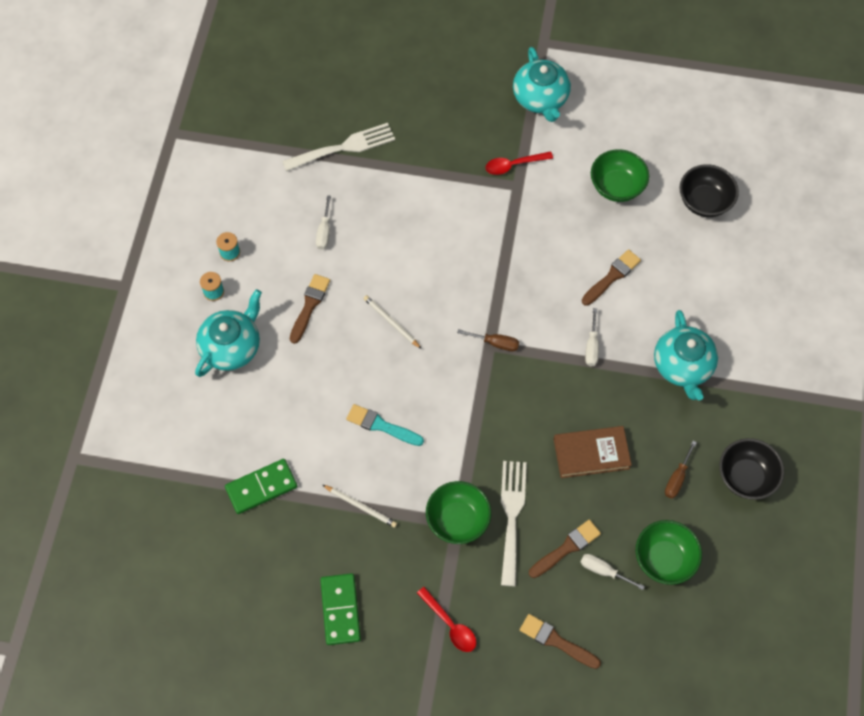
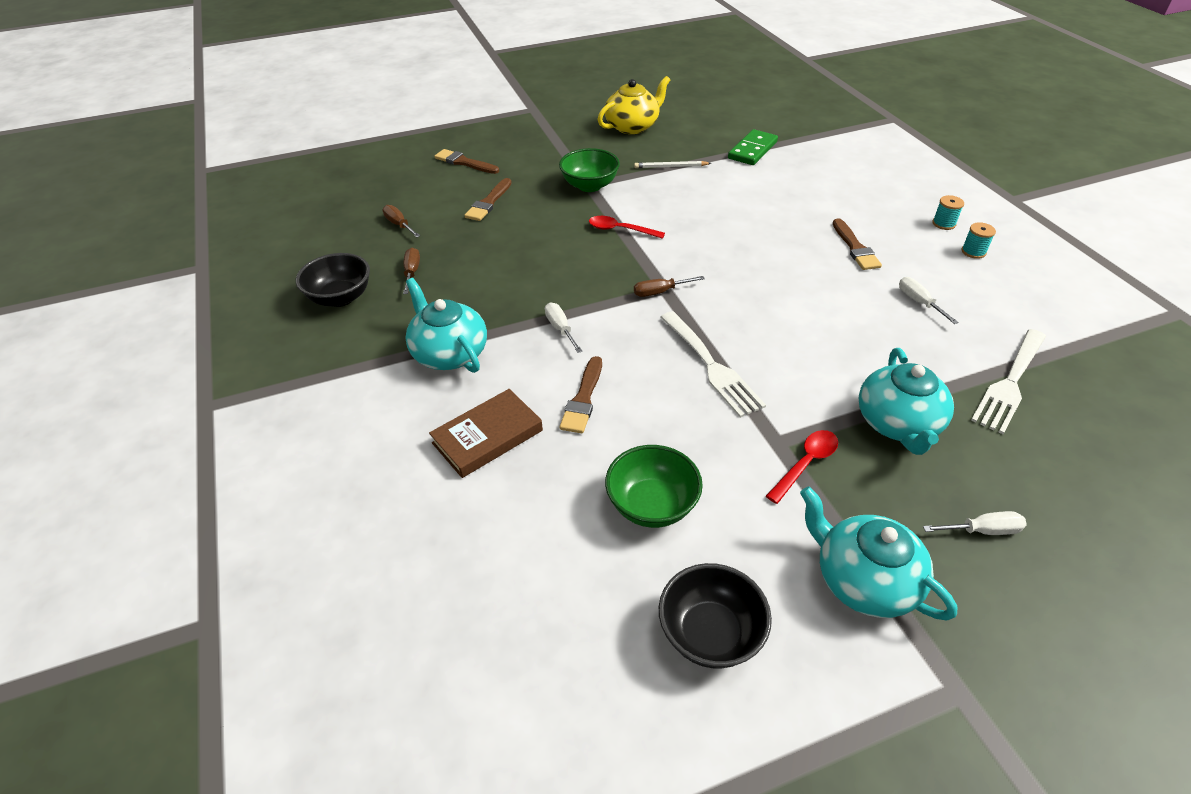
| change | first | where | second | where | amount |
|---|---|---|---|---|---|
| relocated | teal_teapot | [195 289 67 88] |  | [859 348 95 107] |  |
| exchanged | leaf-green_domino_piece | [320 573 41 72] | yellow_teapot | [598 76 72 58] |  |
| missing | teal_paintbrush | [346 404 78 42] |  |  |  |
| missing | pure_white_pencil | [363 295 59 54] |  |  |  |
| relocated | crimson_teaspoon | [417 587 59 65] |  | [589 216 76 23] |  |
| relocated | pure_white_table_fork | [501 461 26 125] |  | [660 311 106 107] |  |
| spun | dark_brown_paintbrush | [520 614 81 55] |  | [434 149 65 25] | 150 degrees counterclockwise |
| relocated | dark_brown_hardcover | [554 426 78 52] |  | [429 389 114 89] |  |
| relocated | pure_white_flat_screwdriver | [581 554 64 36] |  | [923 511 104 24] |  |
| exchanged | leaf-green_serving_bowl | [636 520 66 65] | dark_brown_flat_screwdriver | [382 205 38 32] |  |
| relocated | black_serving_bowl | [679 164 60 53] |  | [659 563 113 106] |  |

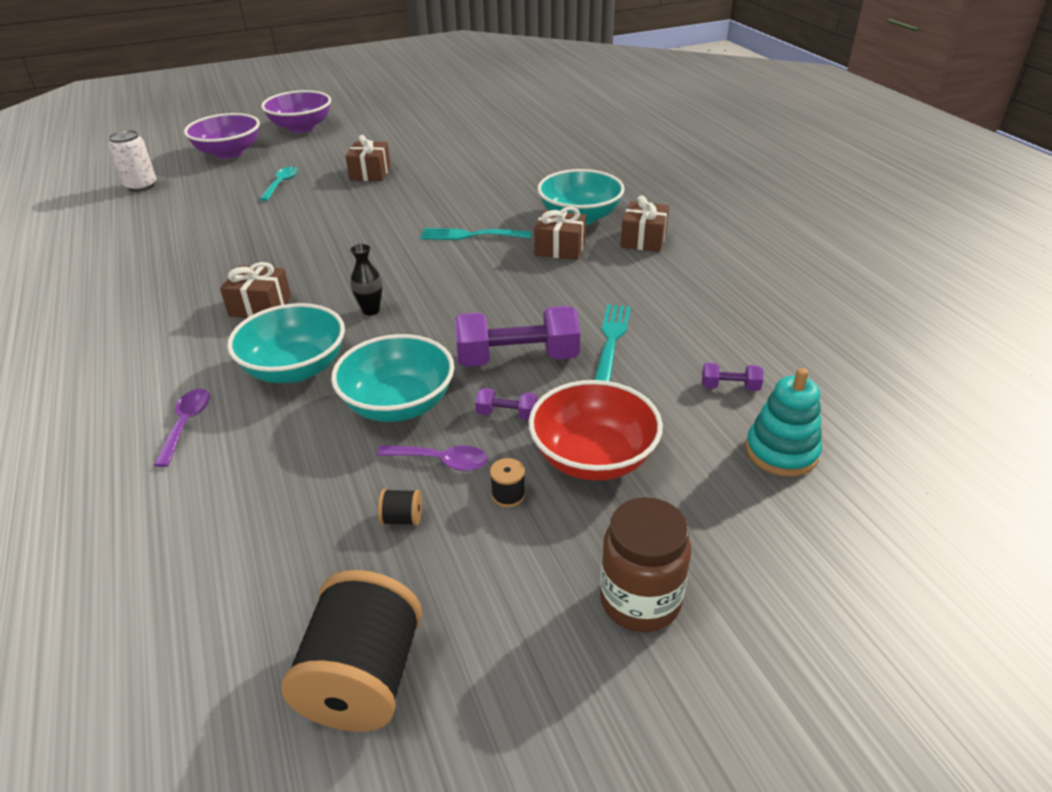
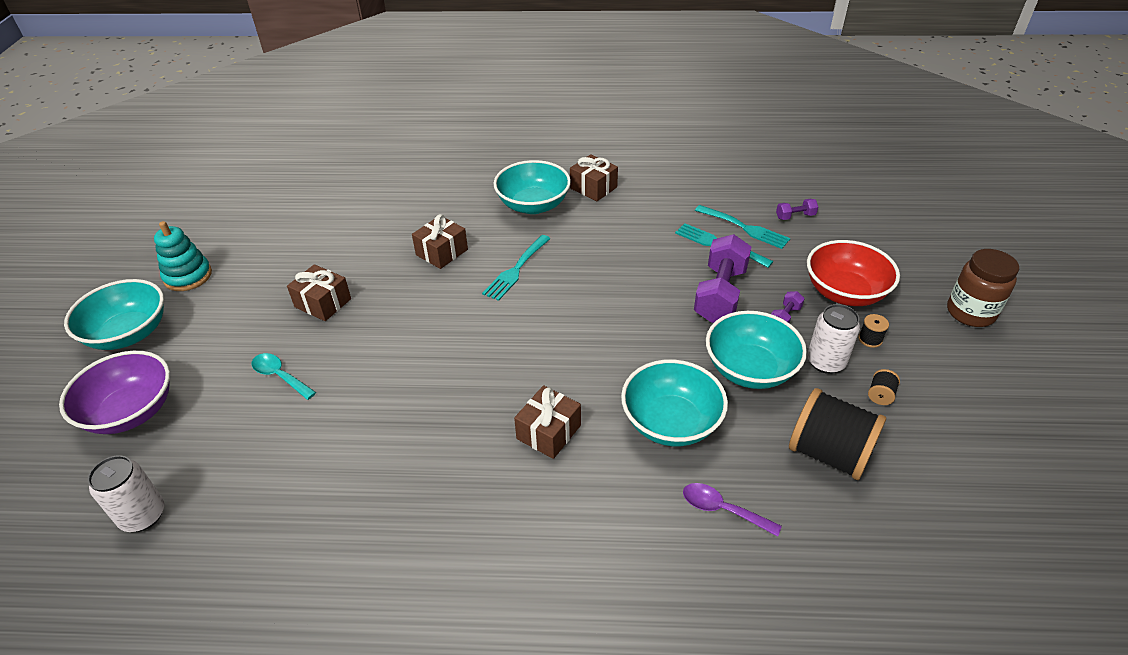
| change | first | where | second | where | amount |
|---|---|---|---|---|---|
| colour | royal_purple_serving_bowl | [261 90 70 43] | teal_serving_bowl | [64 279 100 71] |  |
| relocated | black_reel_of_thread | [281 570 141 162] |  | [789 388 97 92] |  |
| missing | black_flower_vase | [350 244 32 71] |  |  |  |
| exchanged | royal_purple_teaspoon | [377 445 111 26] | pure_white_tin | [807 304 53 70] |  |
| relocated | dark_brown_wrapped_gift | [534 207 52 53] |  | [412 214 56 55] |  |
| spun | royal_purple_dumbbell | [702 363 61 28] |  | [776 199 42 21] | 45 degrees clockwise |
| relocated | teal_stacking_rings | [746 368 76 109] |  | [154 221 58 70] |  |
| appeared |  |  | teal_table_fork | [695 205 95 44] |  |

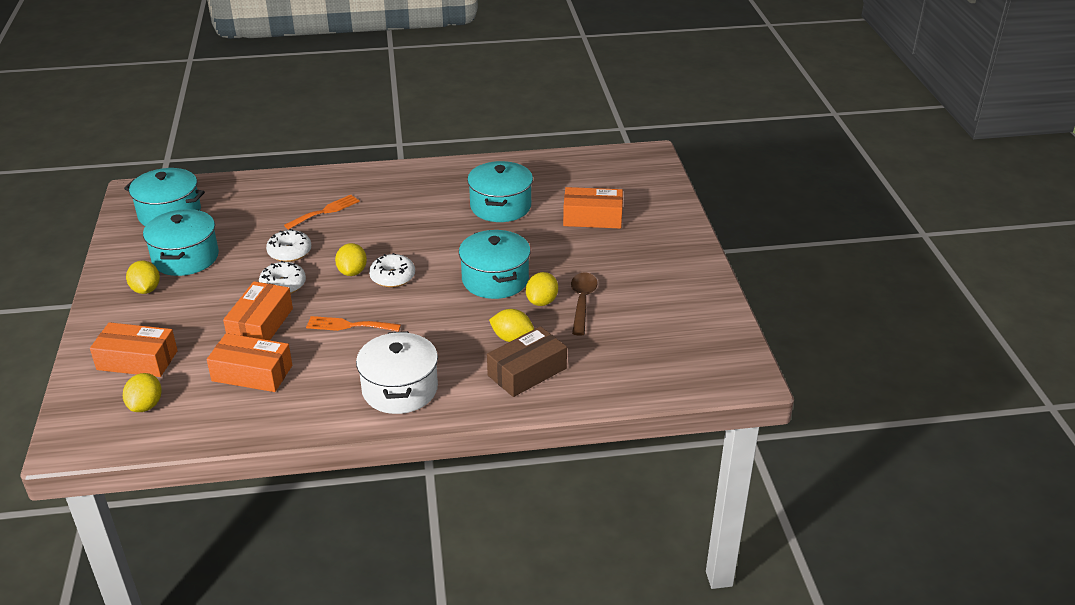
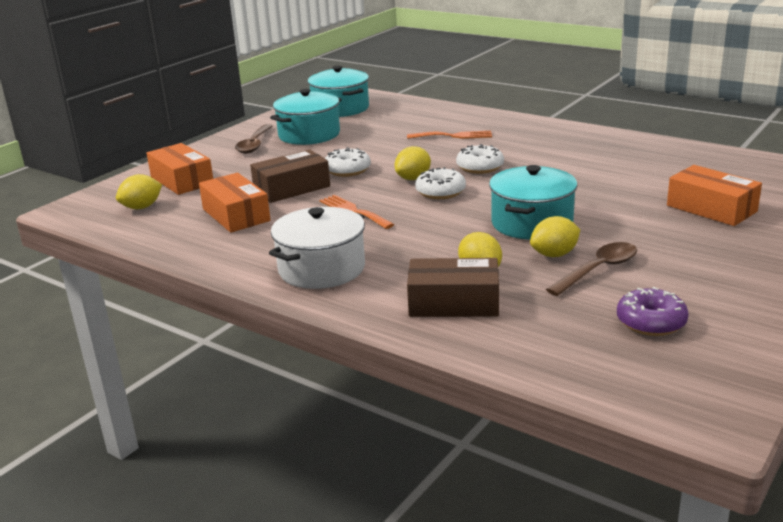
| change | first | where | second | where | amount |
|---|---|---|---|---|---|
| exchanged | yellow_lemon | [126 260 34 34] | dark_brown_teaspoon | [235 124 38 30] |  |
| colour | bright_orange_box | [223 281 70 59] | dark_brown_box | [250 149 80 54] |  |
| relocated | pure_white_doughnut | [266 229 45 33] |  | [456 144 48 30] |  |
| missing | teal_cooking_pot | [467 161 66 61] |  |  |  |
| appeared |  |  | royal_purple_doughnut | [617 287 72 49] |  |

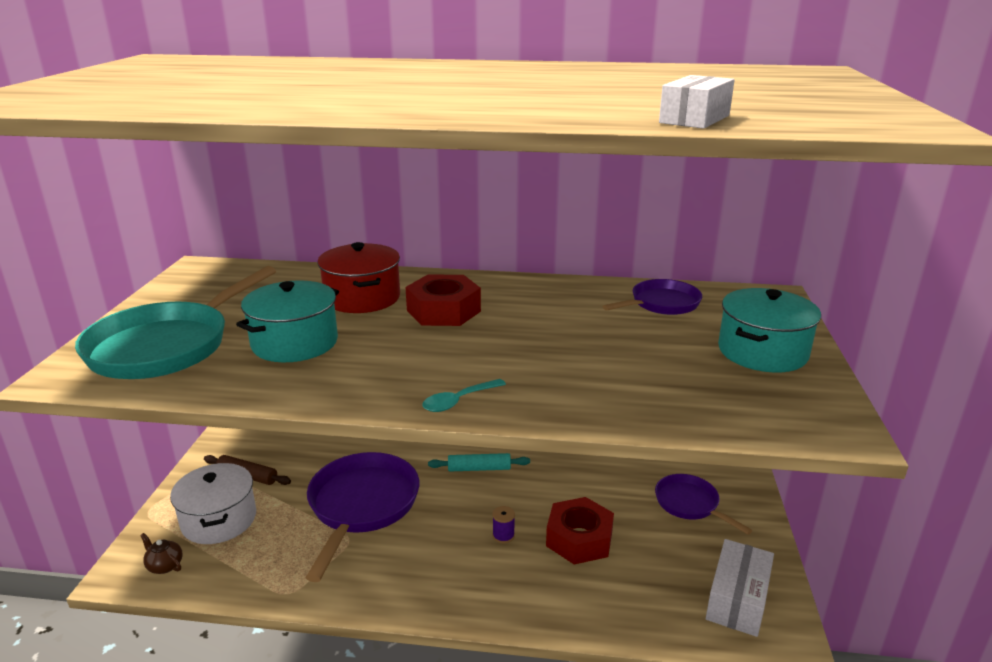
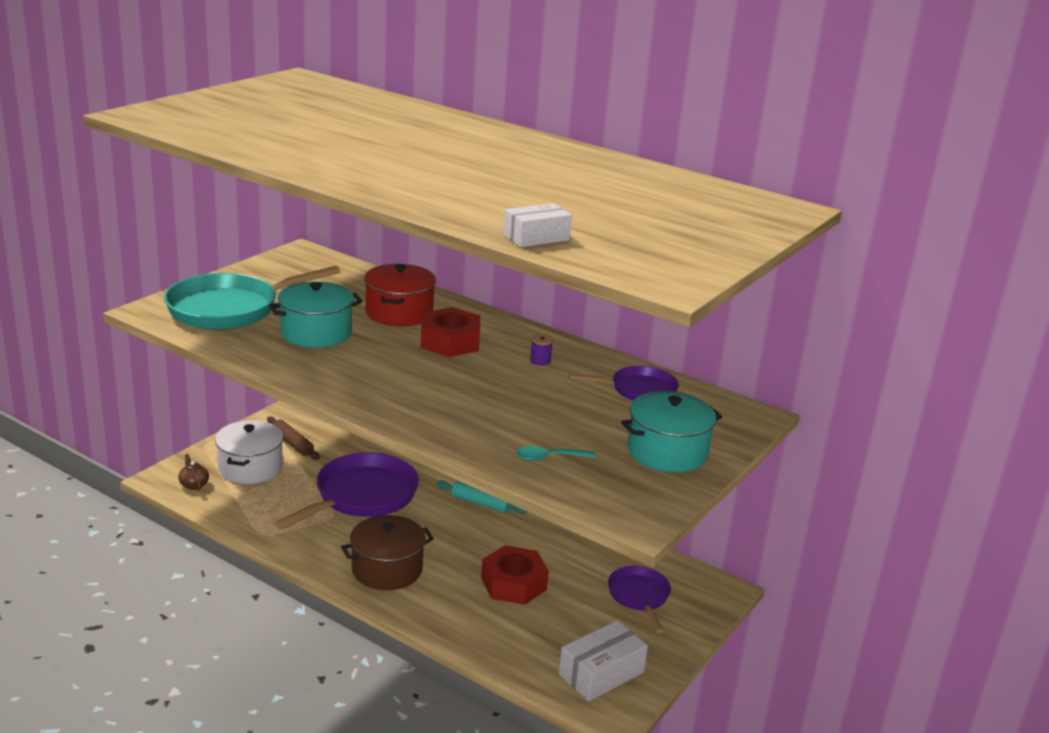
| change | first | where | second | where | amount |
|---|---|---|---|---|---|
| relocated | teal_teaspoon | [422 379 84 33] |  | [516 446 80 15] |  |
| relocated | royal_purple_reel_of_thread | [492 506 23 37] |  | [530 334 23 34] |  |
| appeared |  |  | dark_brown_cooking_pot | [341 515 93 75] |  |

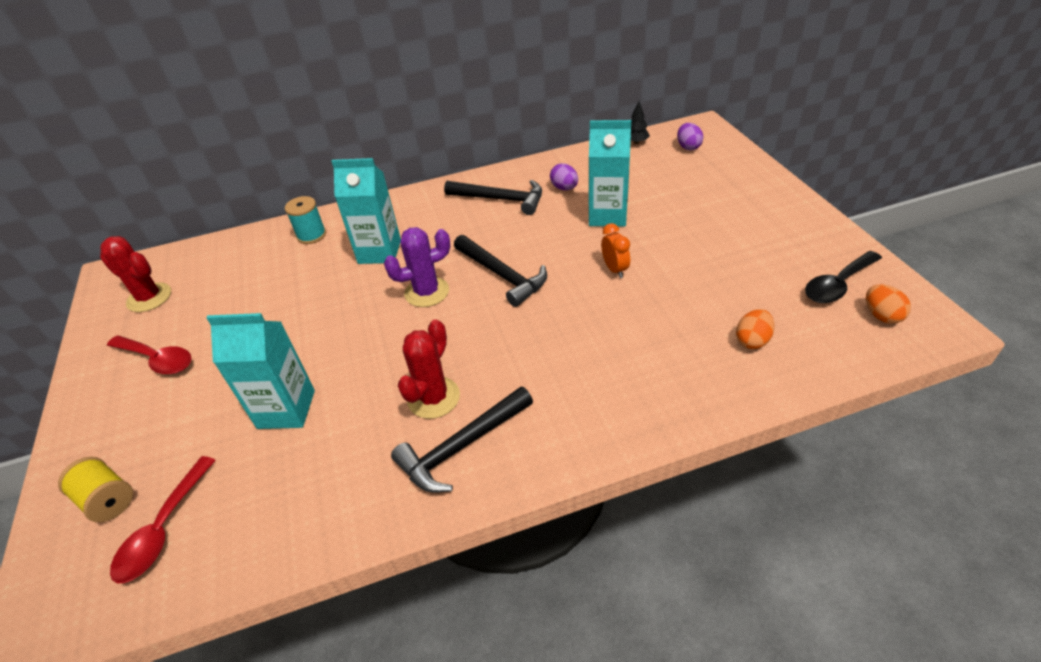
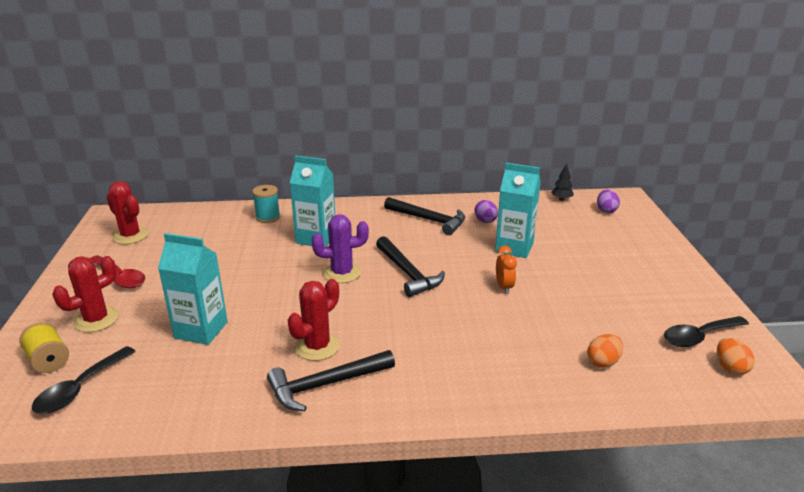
| change | first | where | second | where | amount |
|---|---|---|---|---|---|
| colour | crimson_teaspoon | [110 456 106 127] | black_teaspoon | [32 346 104 68] |  |
| appeared |  |  | crimson_saguaro_cactus | [52 256 67 77] |  |

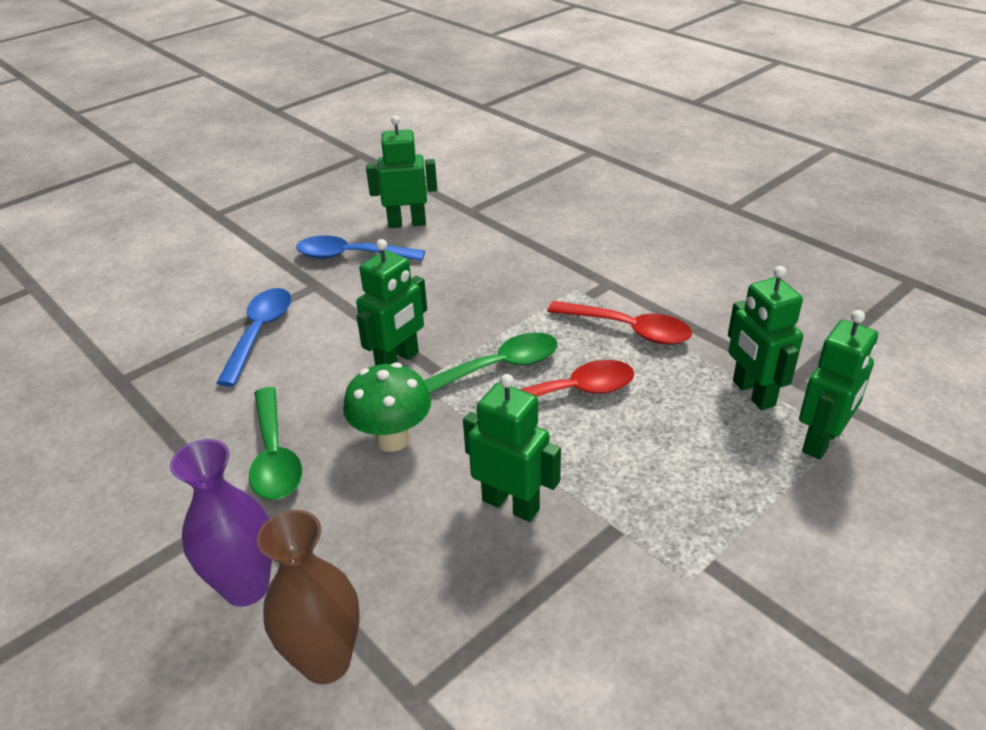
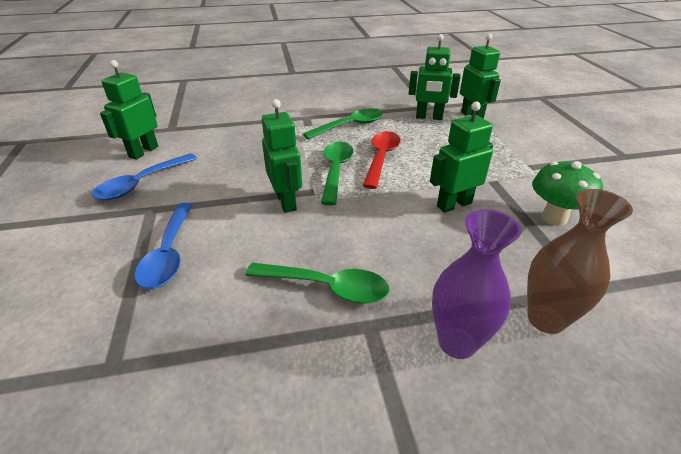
| change | first | where | second | where | amount |
|---|---|---|---|---|---|
| spun | royal_blue_teaspoon | [216 288 75 99] |  | [134 203 59 86] | 135 degrees counterclockwise |
| relocated | leaf-green_toadstool | [343 363 88 89] |  | [532 161 71 65] |  |
| colour | crimson_teaspoon | [547 301 145 44] | leaf-green_teaspoon | [303 108 80 31] |  |

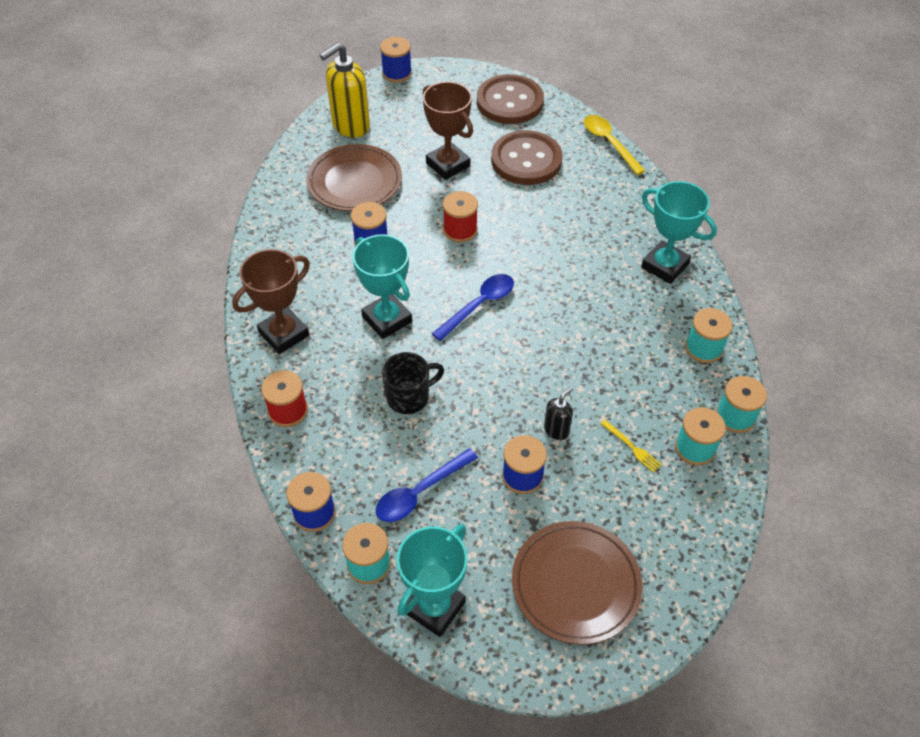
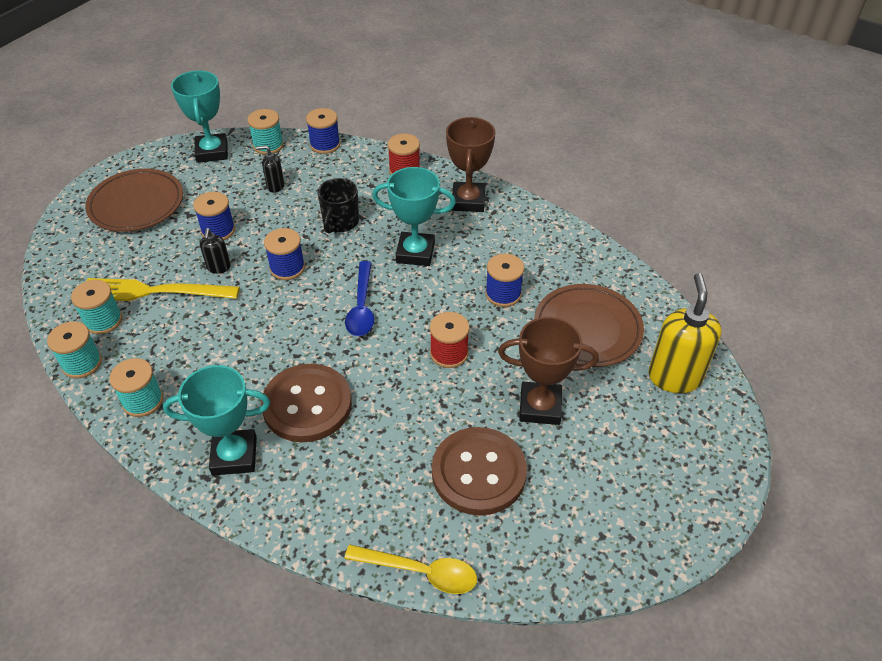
| change | first | where | second | where | amount |
|---|---|---|---|---|---|
| exchanged | royal_blue_teaspoon | [376 448 102 74] | black_soap_pump | [256 145 28 48] |  |
| relocated | royal_blue_reel_of_thread | [380 37 32 46] |  | [264 228 41 52] |  |
| relocated | dark_brown_sewing_button | [477 74 67 50] |  | [261 364 91 79] |  |
| size | yellow_table_fork | [600 420 62 53] |  | [87 278 153 23] | x2.40 |

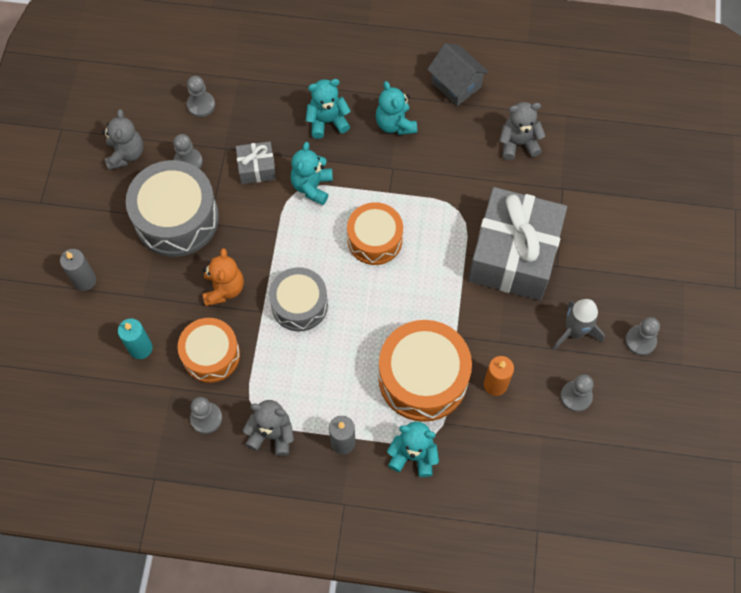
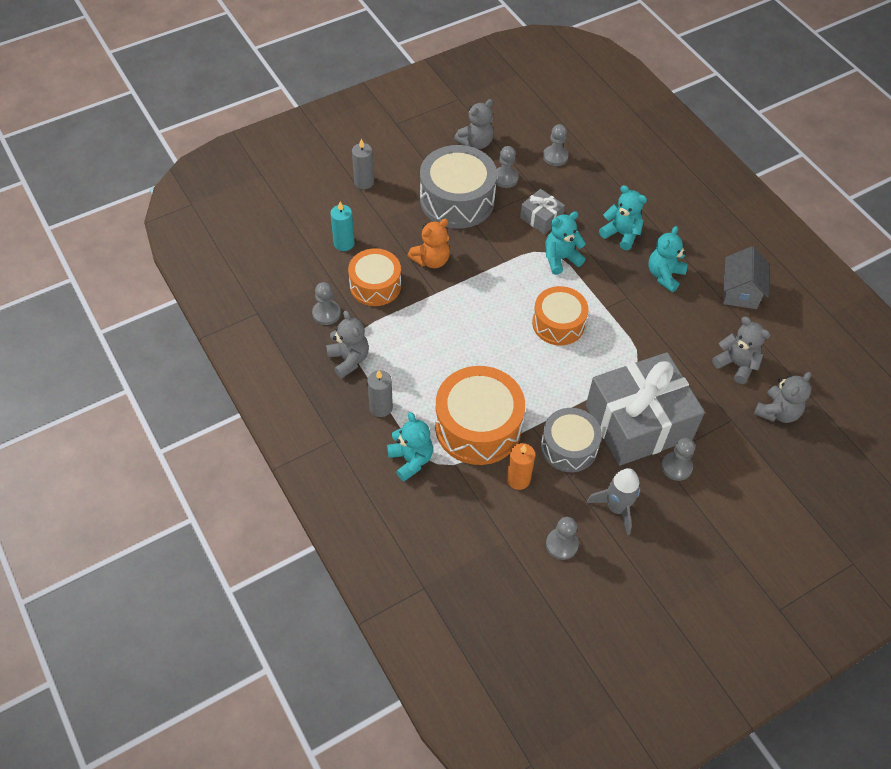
| change | first | where | second | where | amount |
|---|---|---|---|---|---|
| relocated | gray_toy_drum | [269 267 59 64] |  | [541 408 61 64] |  |
| relocated | gray_game_pawn | [625 317 35 39] |  | [661 438 34 43] |  |
| appeared |  |  | gray_stuffed_bear | [754 372 57 51] |  |

